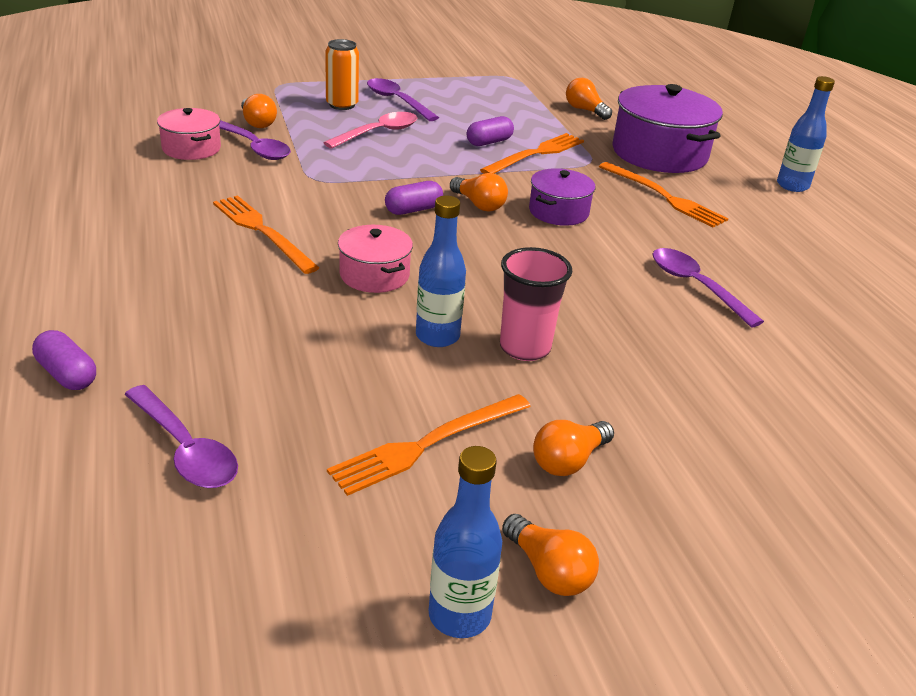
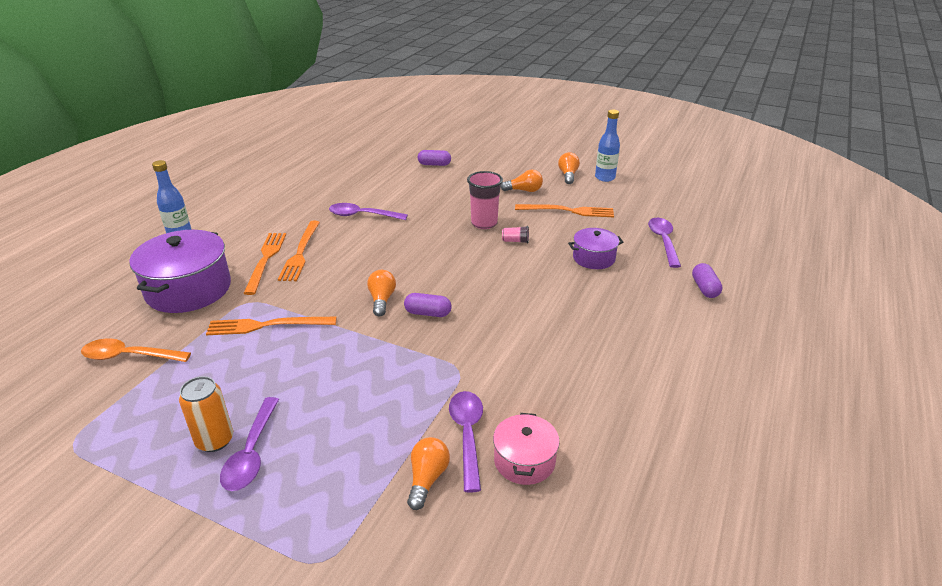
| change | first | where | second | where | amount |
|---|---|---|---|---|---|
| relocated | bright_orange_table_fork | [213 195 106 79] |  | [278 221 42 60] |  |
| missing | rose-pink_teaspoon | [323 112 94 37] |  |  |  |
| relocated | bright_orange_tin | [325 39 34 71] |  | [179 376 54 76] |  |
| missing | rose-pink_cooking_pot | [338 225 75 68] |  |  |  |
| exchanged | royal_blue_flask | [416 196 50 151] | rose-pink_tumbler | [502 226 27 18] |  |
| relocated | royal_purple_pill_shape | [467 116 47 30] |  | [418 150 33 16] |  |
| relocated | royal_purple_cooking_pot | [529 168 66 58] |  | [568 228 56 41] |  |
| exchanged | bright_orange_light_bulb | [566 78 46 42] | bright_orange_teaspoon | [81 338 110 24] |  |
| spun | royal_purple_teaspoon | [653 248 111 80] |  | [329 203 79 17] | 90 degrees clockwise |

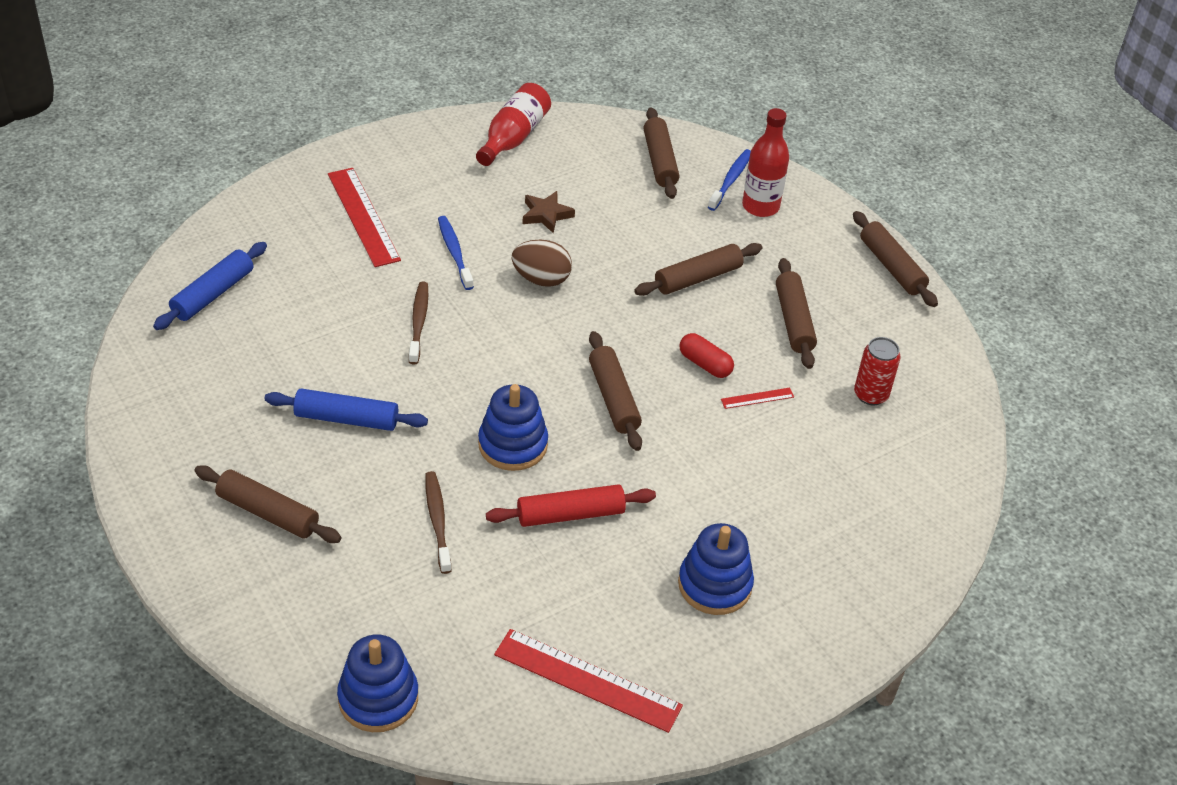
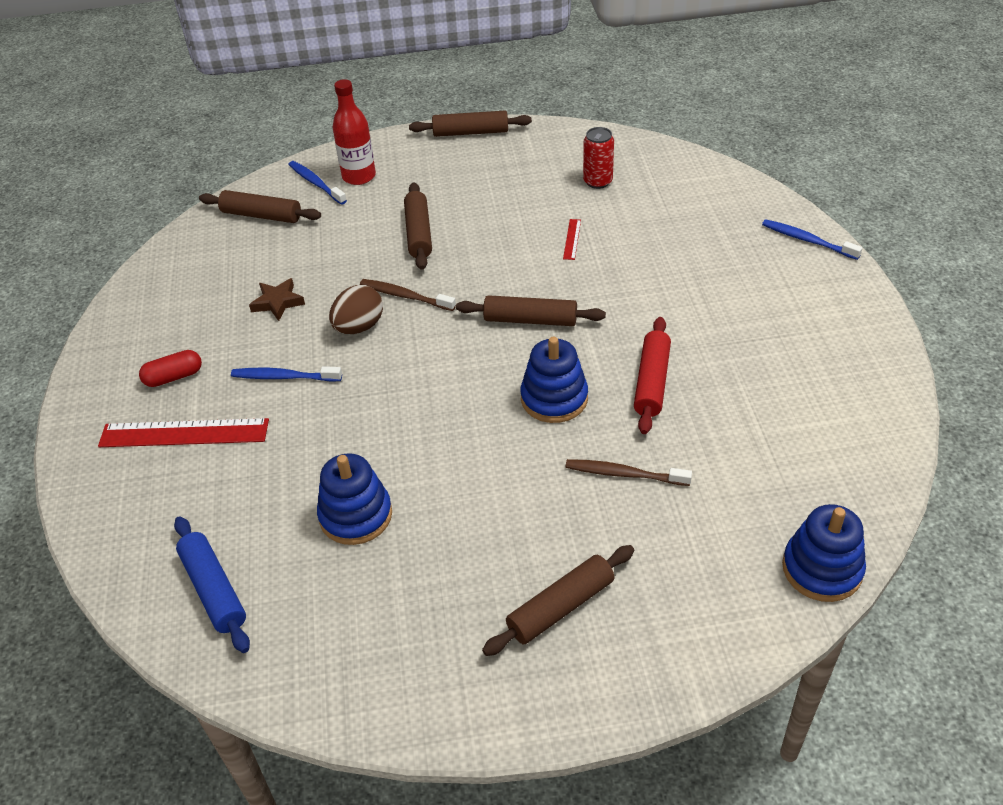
| change | first | where | second | where | amount |
|---|---|---|---|---|---|
| missing | royal_blue_rolling_pin | [265 388 163 43] |  |  |  |
| relocated | dark_brown_dental_brush | [409 282 19 82] |  | [360 279 96 32] |  |
| missing | crimson_flask | [476 83 75 83] |  |  |  |
| missing | crimson_straightedge | [494 629 189 104] |  |  |  |
| relocated | royal_blue_stacking_rings | [678 523 76 92] |  | [317 453 75 92] |  |
| relocated | crimson_pill_shape | [679 333 55 45] |  | [139 350 63 37] |  |
| missing | dark_brown_rolling_pin | [776 258 41 111] |  |  |  |
| appeared |  |  | royal_blue_dental_brush | [762 219 101 41] |  |

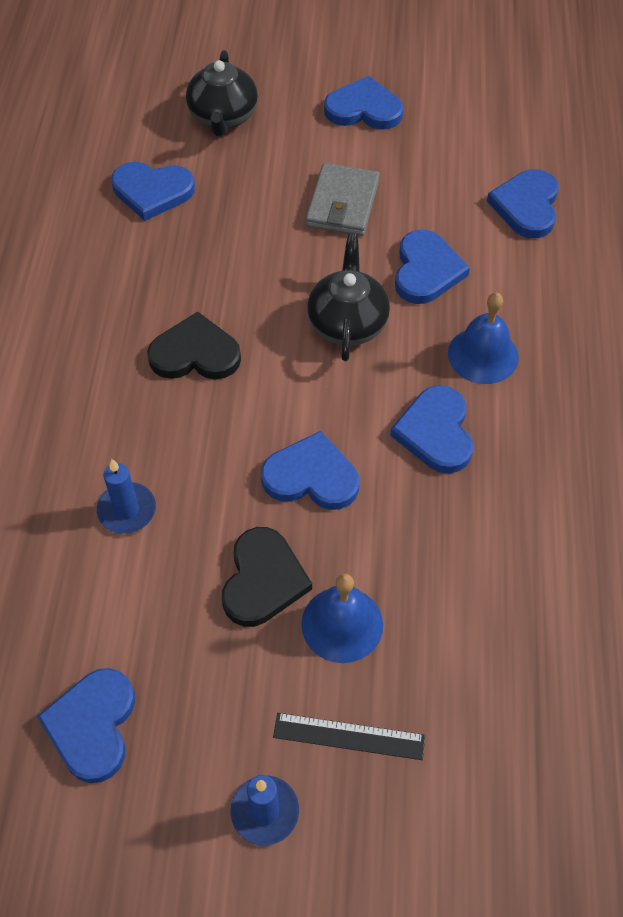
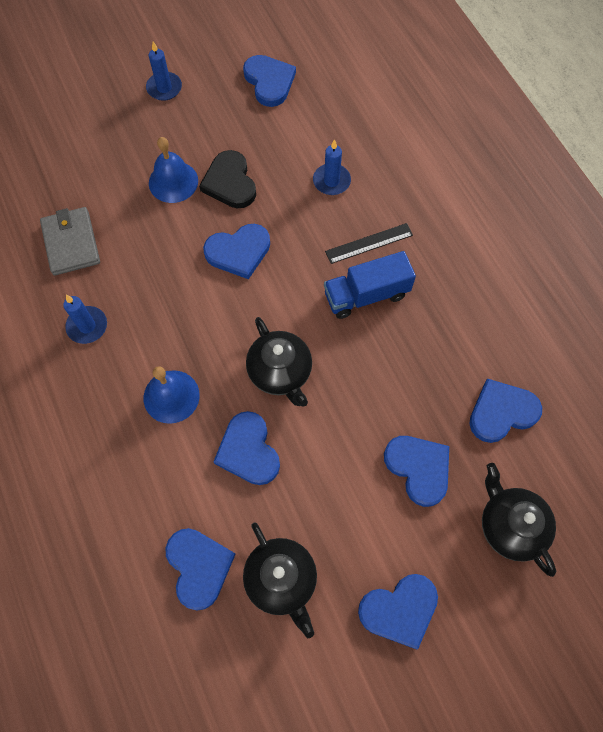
| change | first | where | second | where | amount |
|---|---|---|---|---|---|
| exchanged | black_heart_shape | [147 312 94 68] | royal_blue_toy_truck | [324 251 92 68] |  |
| relocated | black_straightedge | [273 713 152 47] |  | [325 223 88 41] |  |
| relocated | gray_billfold | [306 163 74 73] |  | [40 207 60 69] |  |
| relocated | royal_blue_heart_shape | [390 385 83 89] |  | [384 436 65 71] |  |
| appeared |  |  | royal_blue_wax_candle | [63 295 44 49] |  |
| appeared |  |  | black_teapot | [243 522 74 116] |  |

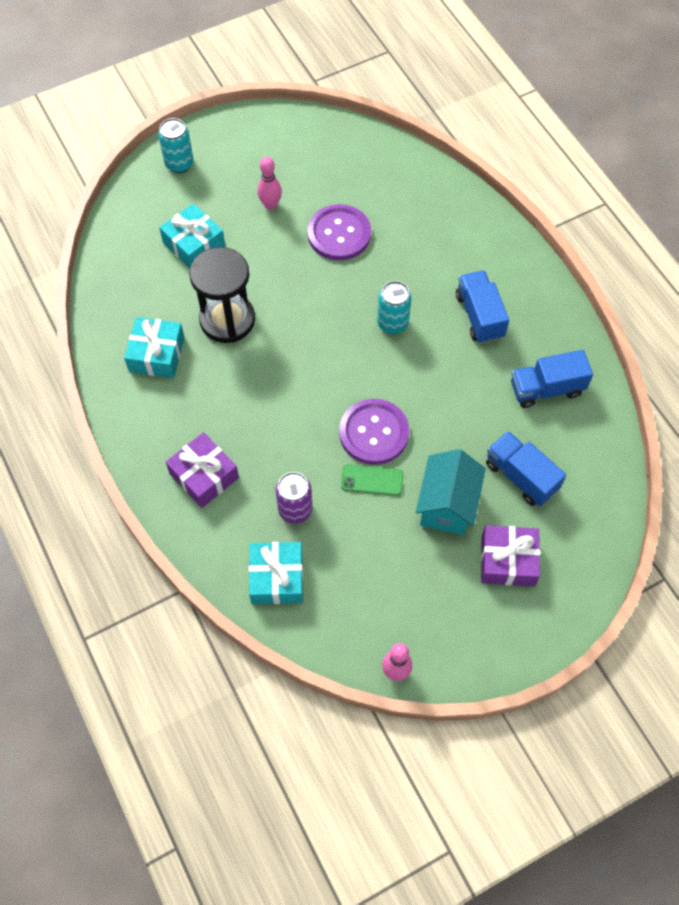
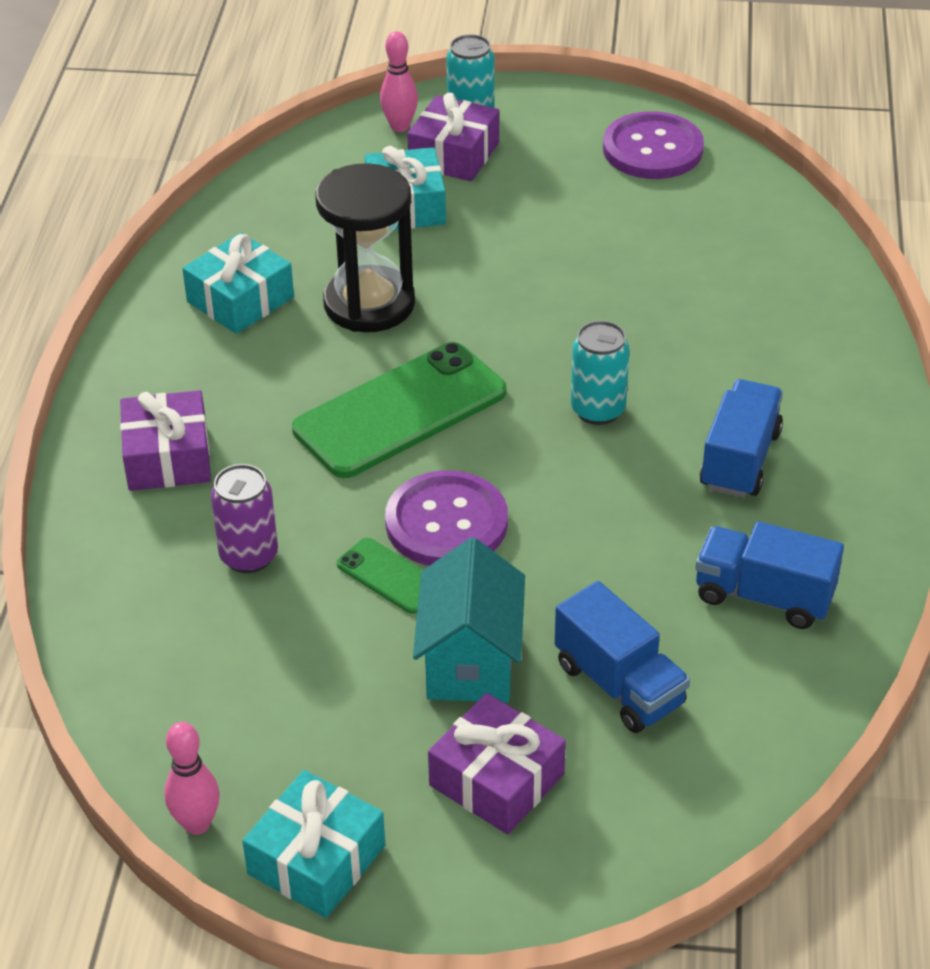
| change | first | where | second | where | amount |
|---|---|---|---|---|---|
| relocated | teal_wrapped_gift | [249 542 54 62] |  | [242 770 143 148] |  |
| relocated | rose-pink_tenpin | [257 157 25 53] |  | [380 31 38 101] |  |
| relocated | royal_purple_sewing_button | [307 204 64 56] |  | [603 111 101 68] |  |
| spun | teal_house | [416 449 70 86] |  | [413 538 112 164] | 45 degrees counterclockwise |
| spun | royal_blue_toy_truck | [486 431 80 75] |  | [555 581 135 152] | 150 degrees clockwise |
| appeared |  |  | leaf-green_mobile_phone | [292 342 214 136] |  |
| appeared |  |  | royal_purple_wrapped_gift | [407 93 92 89] |  |

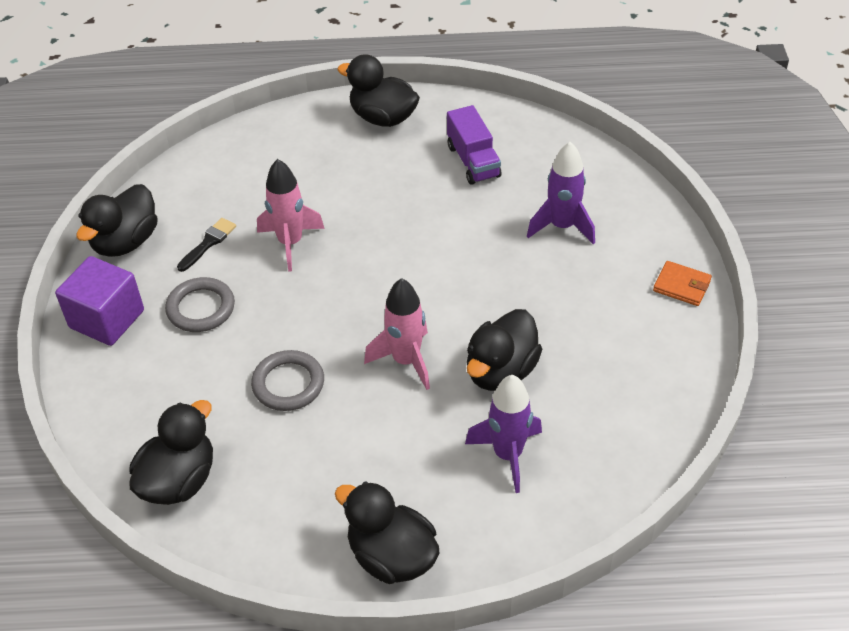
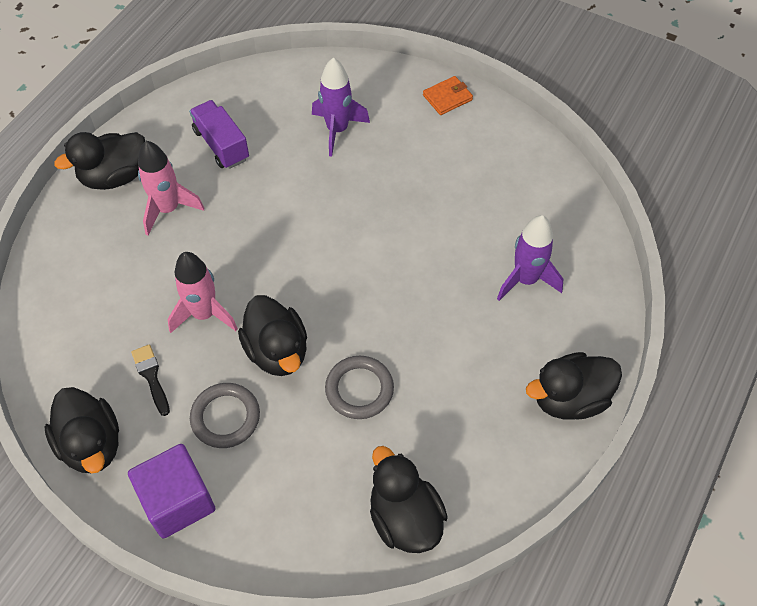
| change | first | where | second | where | amount |
|---|---|---|---|---|---|
| relocated | rose-pink_toy_rocket | [364 278 66 112] |  | [138 141 66 94] |  |
| spun | royal_purple_toy_truck | [447 105 54 80] |  | [189 100 60 69] | 135 degrees counterclockwise |
| relocated | black_rubber_duck | [467 309 75 82] |  | [238 295 69 81] |  |

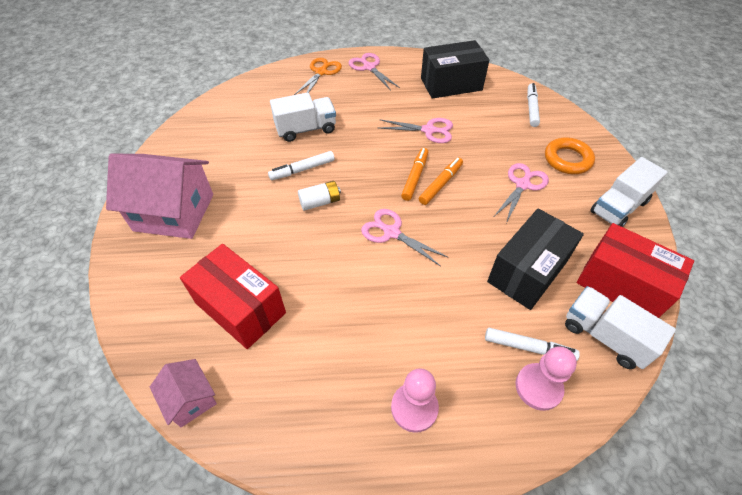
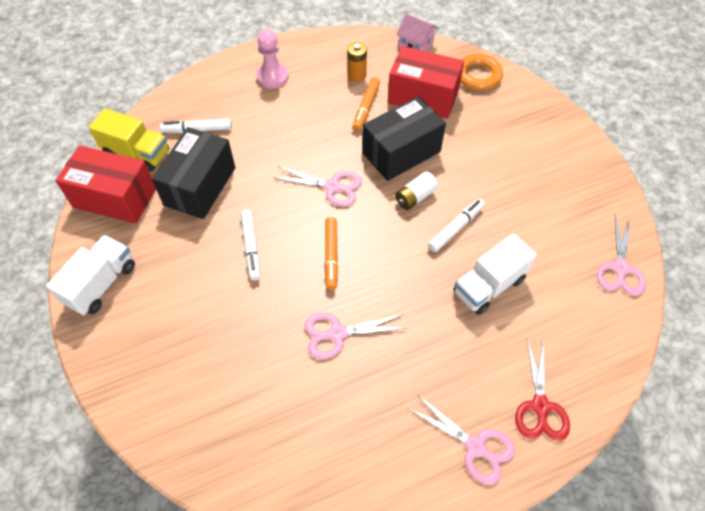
| change | first | where | second | where | amount |
|---|---|---|---|---|---|
| missing | rose-pink_house | [106 154 107 85] |  |  |  |
| colour | bright_orange_shears | [294 58 48 37] | crimson_shears | [515 338 55 103] |  |
| relocated | bright_orange_marker | [419 158 44 47] |  | [353 77 27 54] |  |
| relocated | black_box | [421 40 68 59] |  | [362 96 84 85] |  |
| relocated | rose-pink_shears | [494 163 55 60] |  | [597 215 49 81] |  |
| missing | rose-pink_game_pawn | [516 346 61 65] |  |  |  |
| relocated | pure_white_marker | [527 83 13 44] |  | [241 210 19 70] |  |
| relocated | bright_orange_torus | [545 137 50 37] |  | [460 54 43 37] |  |
| colour | pure_white_toy_truck | [565 286 111 83] | yellow_toy_truck | [88 108 81 64] |  |
| appeared |  |  | bright_orange_AA_battery | [347 42 20 40] |  |

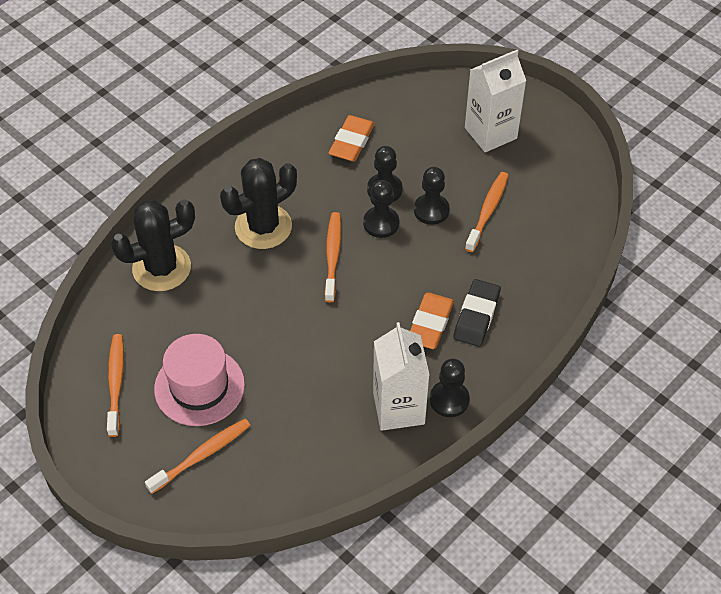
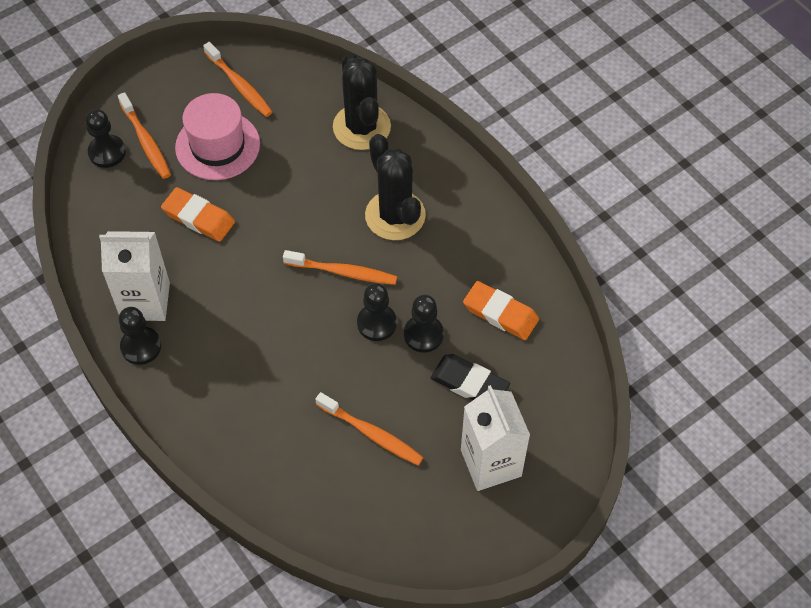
| change | first | where | second | where | amount |
|---|---|---|---|---|---|
| spun | bright_orange_dental_brush | [107 334 17 103] |  | [203 42 70 75] | 45 degrees clockwise |
| relocated | bright_orange_pencil_eraser | [410 293 44 56] |  | [161 187 74 55] |  |
| relocated | black_game_pawn | [414 167 36 58] |  | [85 109 41 59] |  |
| relocated | black_pencil_eraser | [453 279 48 68] |  | [430 354 80 46] |  |

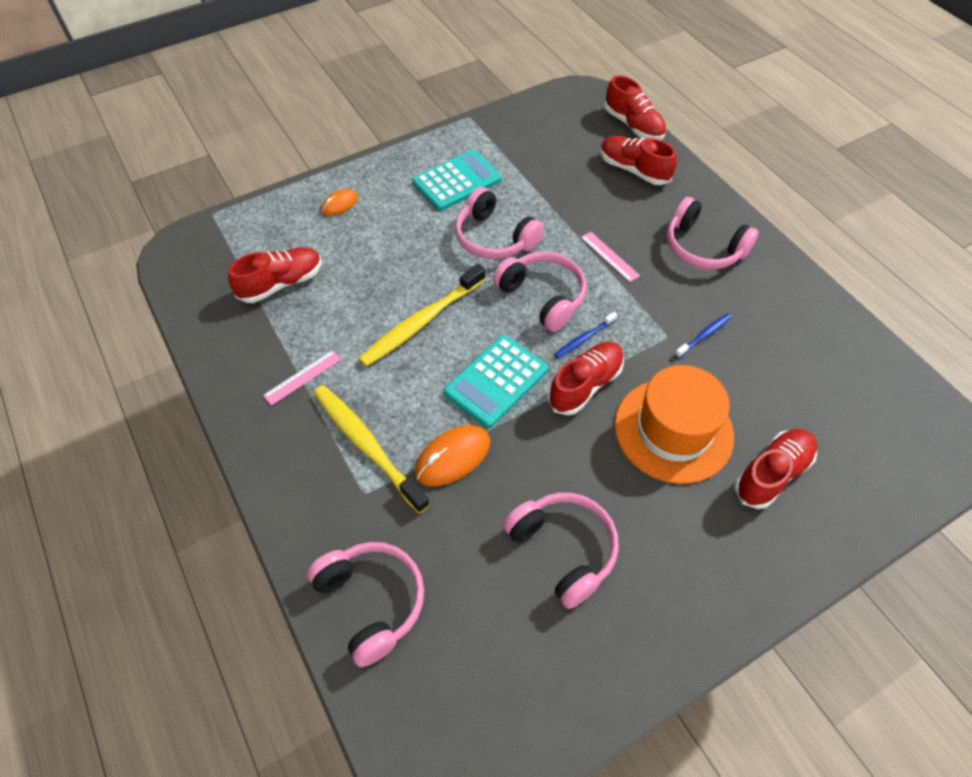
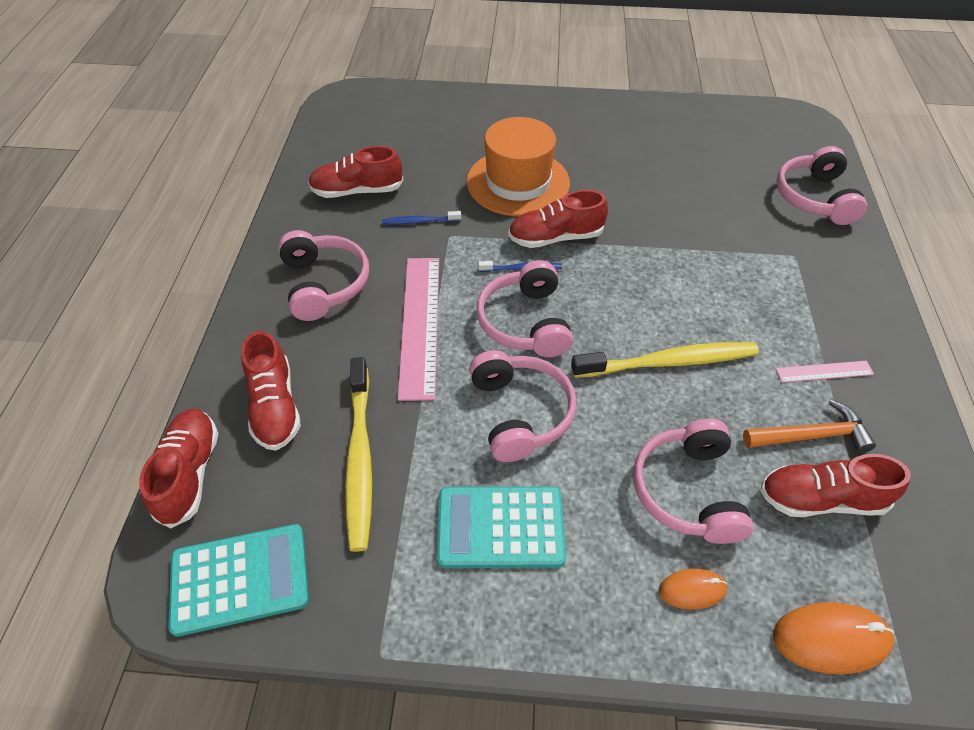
| change | first | where | second | where | amount |
|---|---|---|---|---|---|
| relocated | yellow_dental_brush | [313 385 117 129] |  | [345 357 27 195] |  |
| relocated | bright_orange_computer_mouse | [415 425 75 61] |  | [773 602 121 72] |  |
| relocated | teal_calculator | [444 335 104 93] |  | [168 524 141 113] |  |
| relocated | rose-pink_headphones | [503 492 116 117] |  | [634 419 119 125] |  |
| size | rose-pink_straightedge | [581 231 59 51] |  | [398 258 41 143] | x2.04 |
| relocated | crimson_lace-up_shoe | [734 429 83 80] |  | [308 146 95 52] |  |
| appeared |  |  | bright_orange_carpenter's_hammer | [743 400 133 53] |  |

